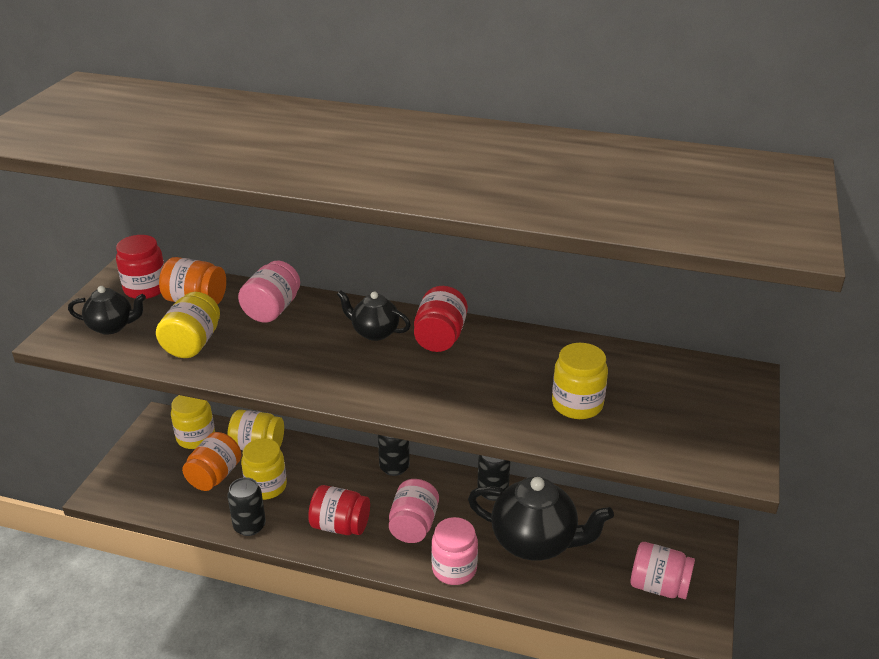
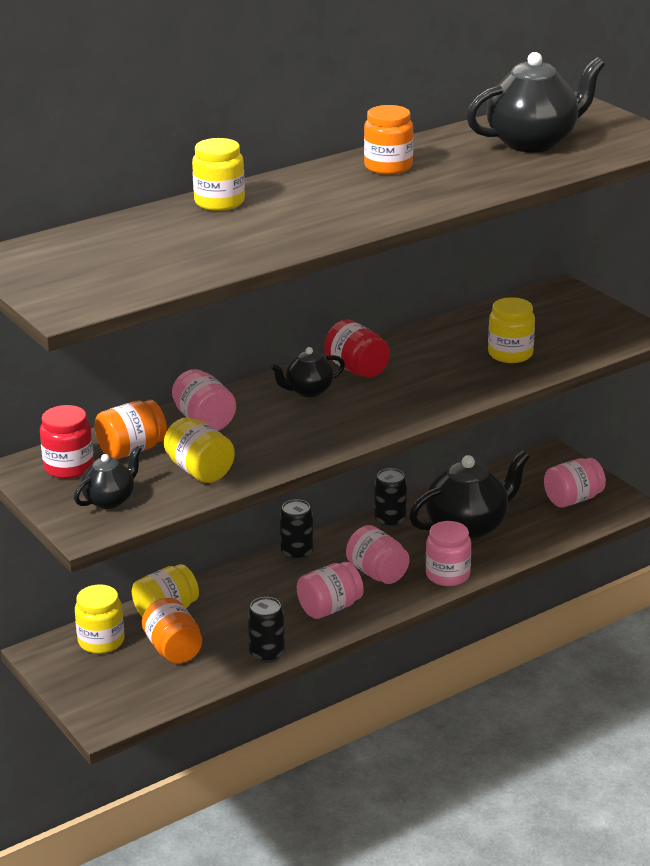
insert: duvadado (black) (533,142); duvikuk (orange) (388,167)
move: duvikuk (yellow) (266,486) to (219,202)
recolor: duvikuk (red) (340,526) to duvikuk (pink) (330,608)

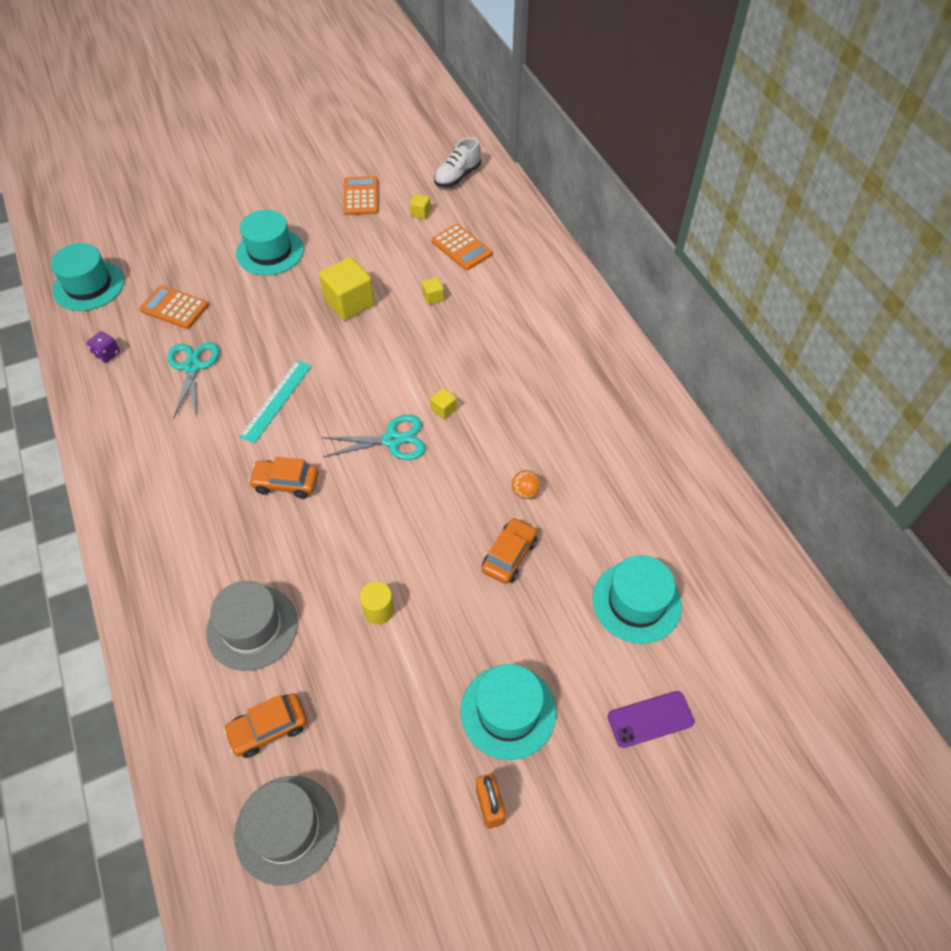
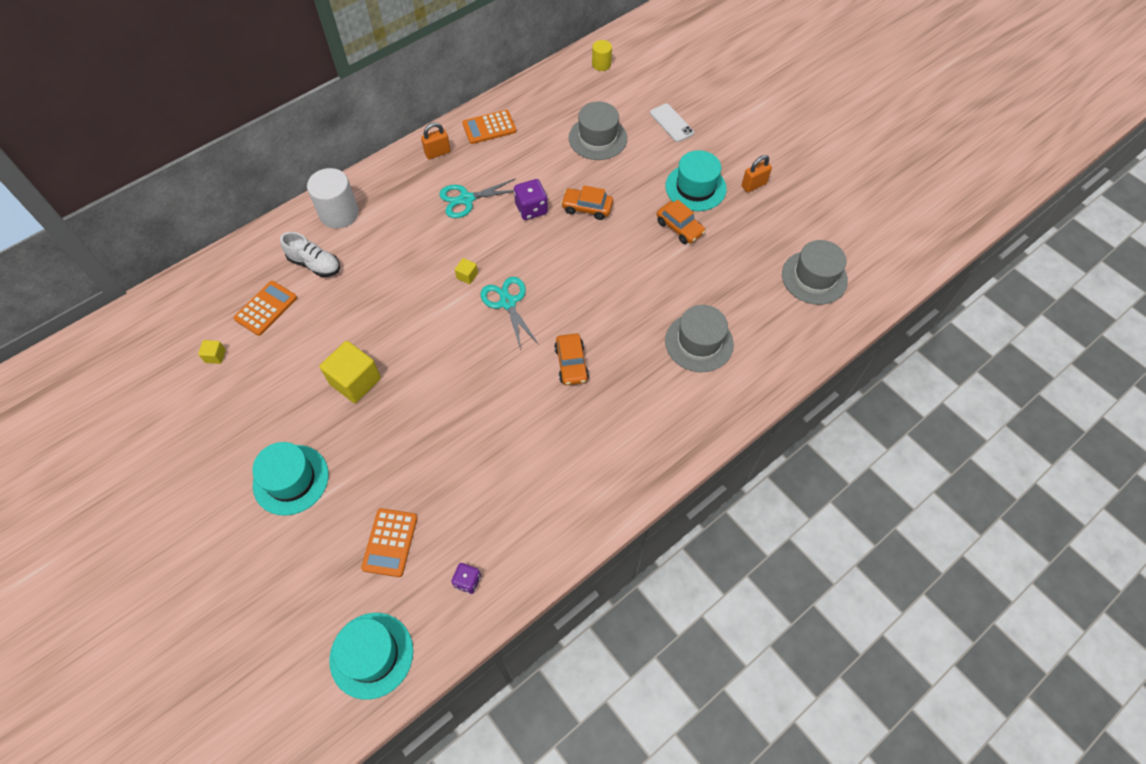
delete: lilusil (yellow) (433,297); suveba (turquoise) (276,400)
insert: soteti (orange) (437,153); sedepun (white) (339,213)
move: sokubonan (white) (457,176) to (315,264); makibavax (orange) (361,196) to (489,127); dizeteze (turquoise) (192,366) to (466,199); sedepun (yellow) (378,610) to (601,64); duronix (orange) (268,728) to (679,227)
replace: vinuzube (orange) (525,492) to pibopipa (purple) (531,209)
recolor: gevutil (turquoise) (636,602) to gevutil (grey) (597,138); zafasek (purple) (650,719) to zafasek (white) (671,123)

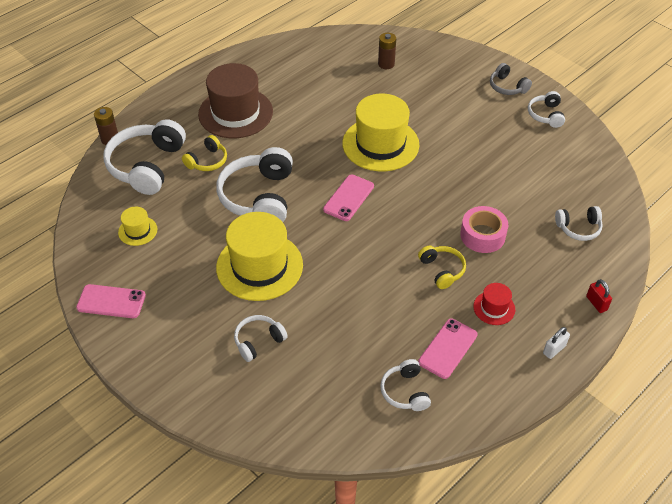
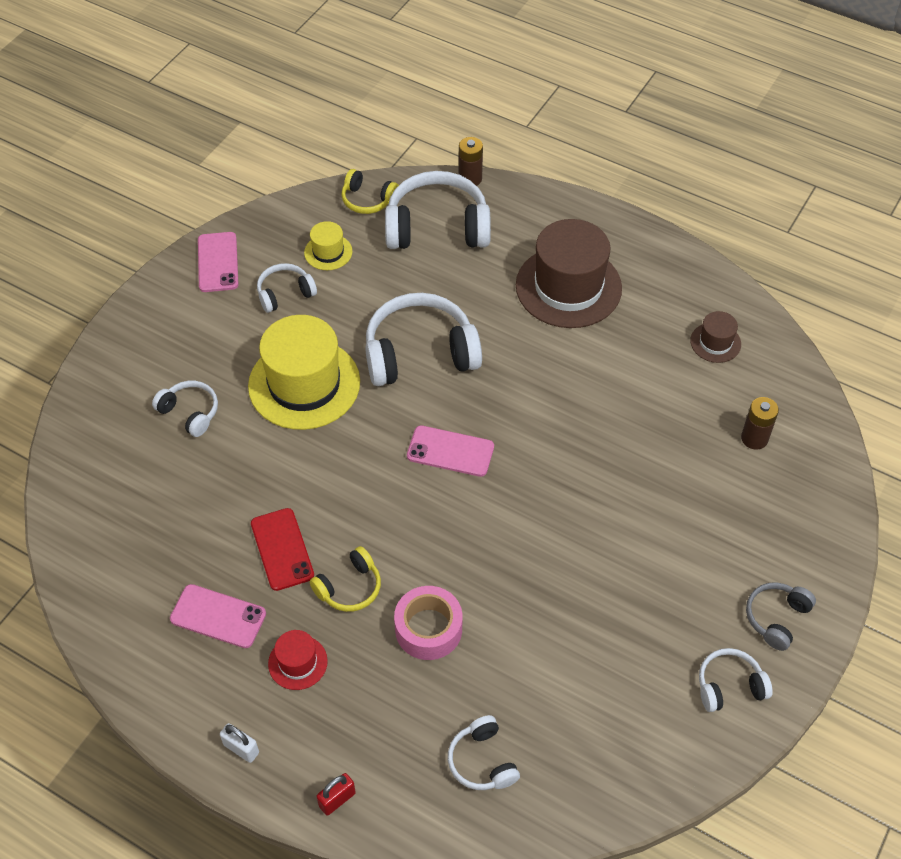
delete: gevutil (yellow) (380,144)
insert: gevutil (brown) (715,342); zafasek (red) (282,549)
move: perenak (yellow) (207,161) to (367,200); perenak (white) (405,391) to (285,293)

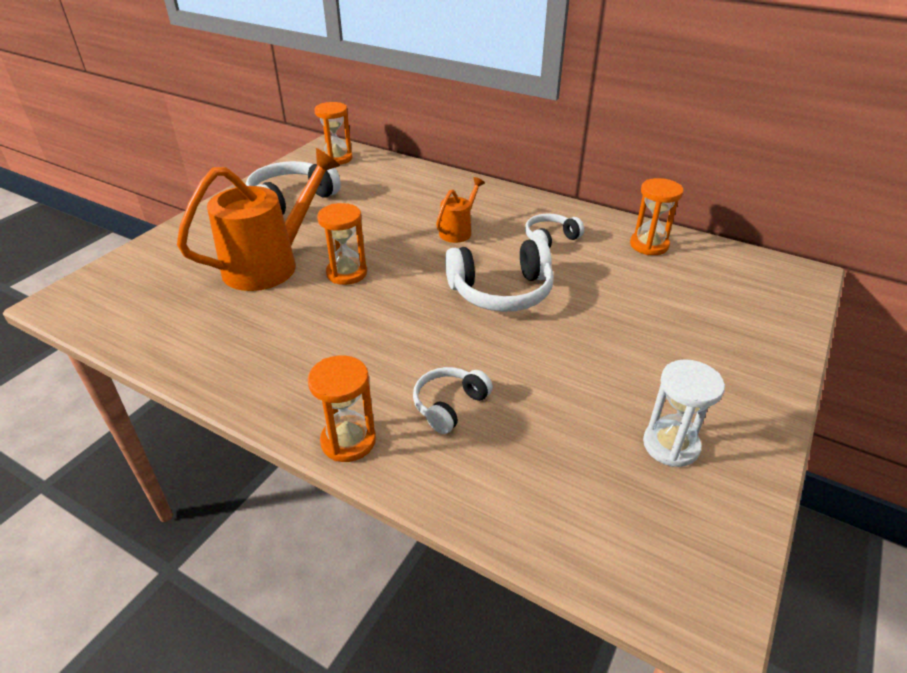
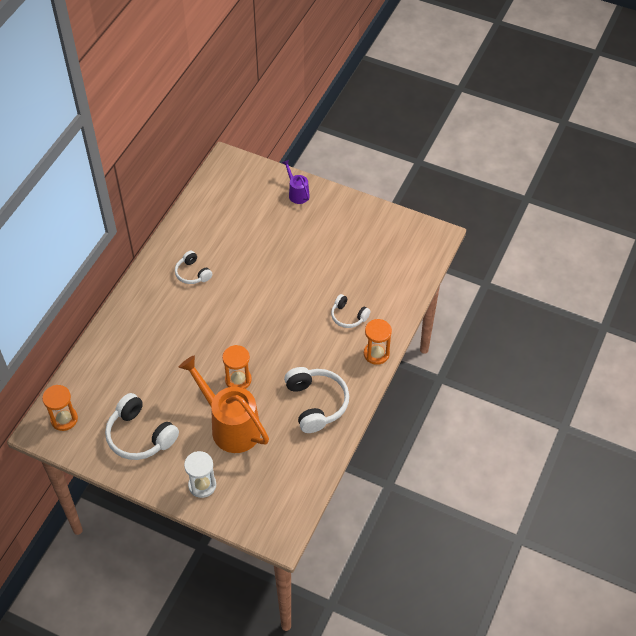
delete: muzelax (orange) (458,231); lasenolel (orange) (649,245)
insert: muzelax (purple) (297,193)
move: perenak (white) (501,291) to (316,403); lasenolel (white) (670,445) to (202,485)

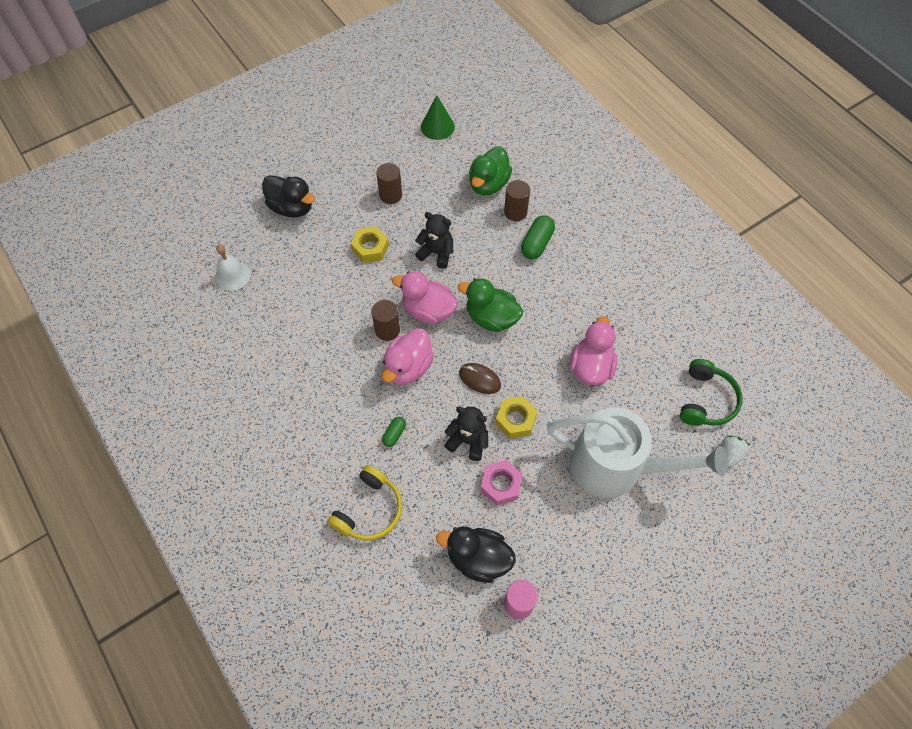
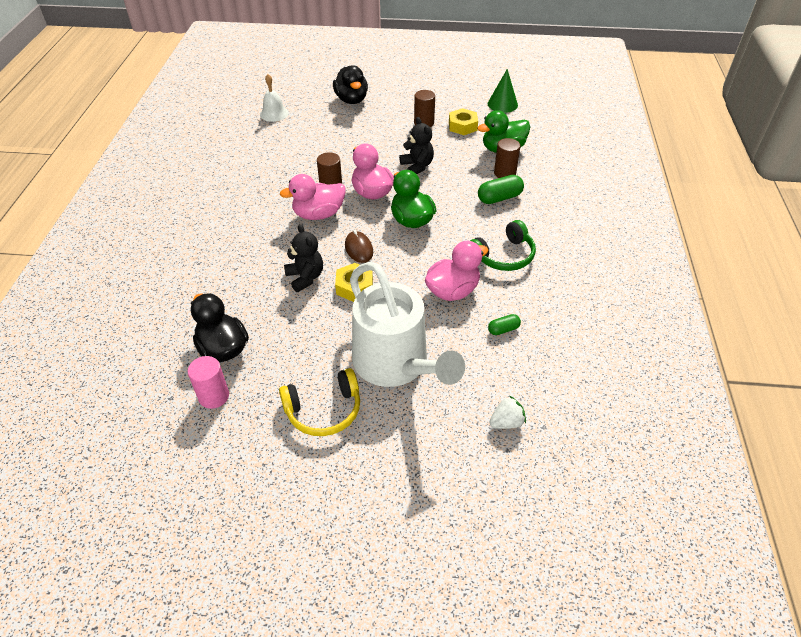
delete: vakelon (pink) (501,484)
move: vakelon (yellow) (370,248) to (462,126); perenak (green) (706,400) to (503,256); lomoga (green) (394,434) to (503,329); perenak (yellow) (369,510) to (324,410)

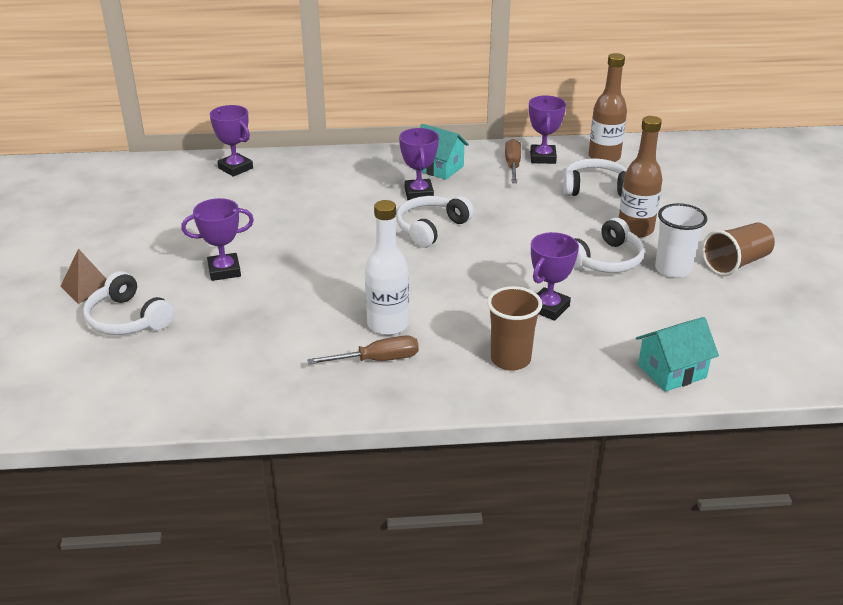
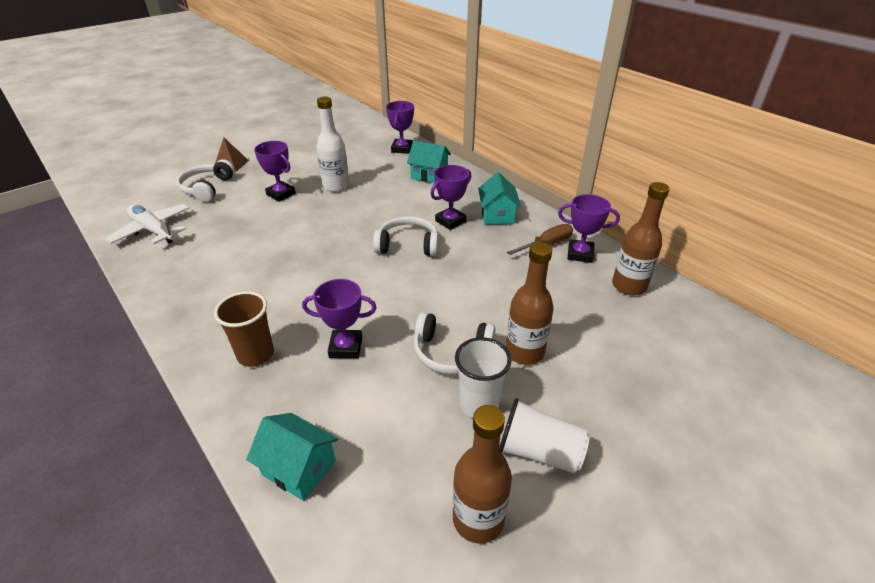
delete: perenak (white) (596,188); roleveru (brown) (377,360)
insert: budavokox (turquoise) (429,175); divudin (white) (153,230); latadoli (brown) (478,519)
move: latadoli (white) (388,324) to (336,186)
recolor: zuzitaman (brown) (736,263) to zuzitaman (white) (539,451)
rotate: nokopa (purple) (543,158) = (580,254) 45 degrees clockwise

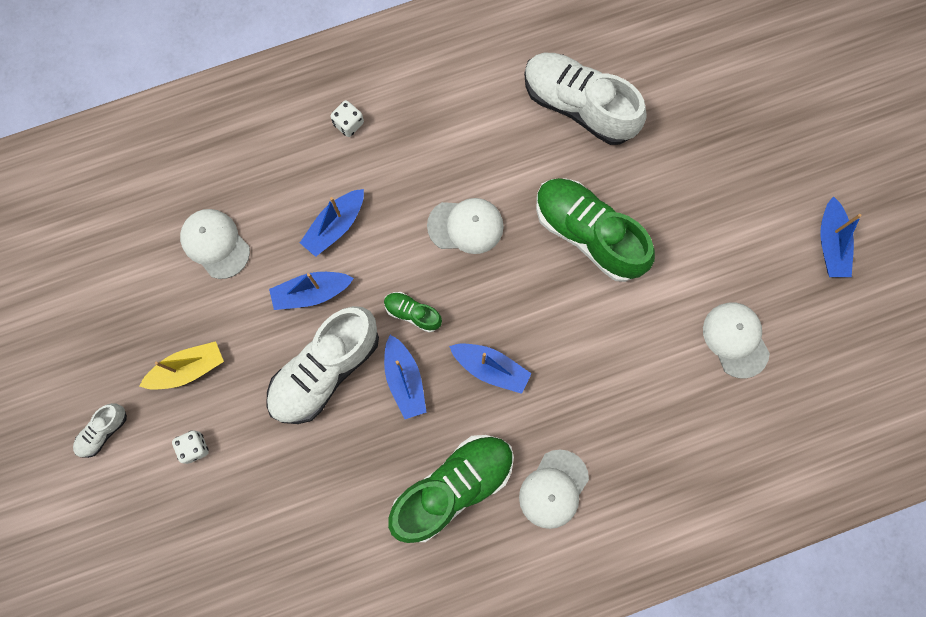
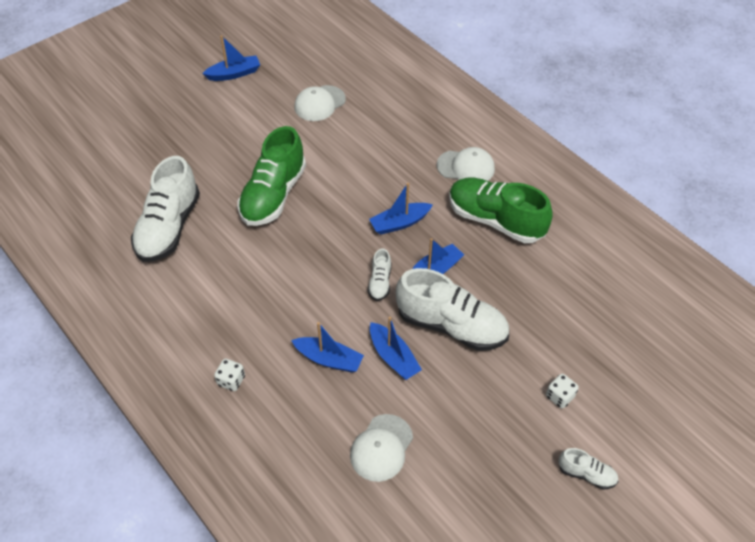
delete: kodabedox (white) (465,226); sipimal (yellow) (187,369)
recolor: sokubonan (green) (412,313) to sokubonan (white) (380,282)
rotate: sipimal (blue) (491,368) = (399,223) 120 degrees counterclockwise

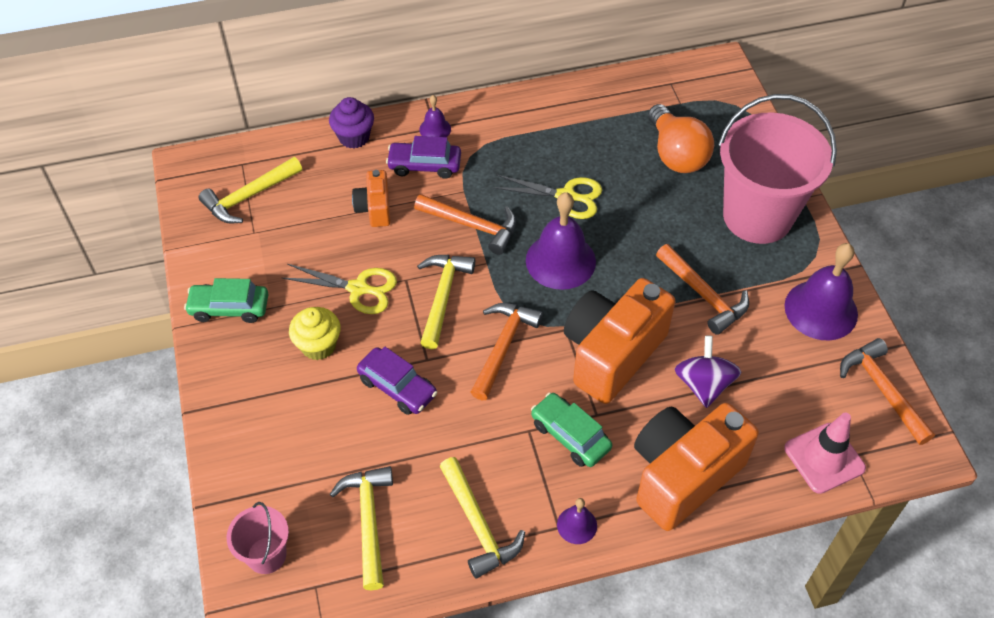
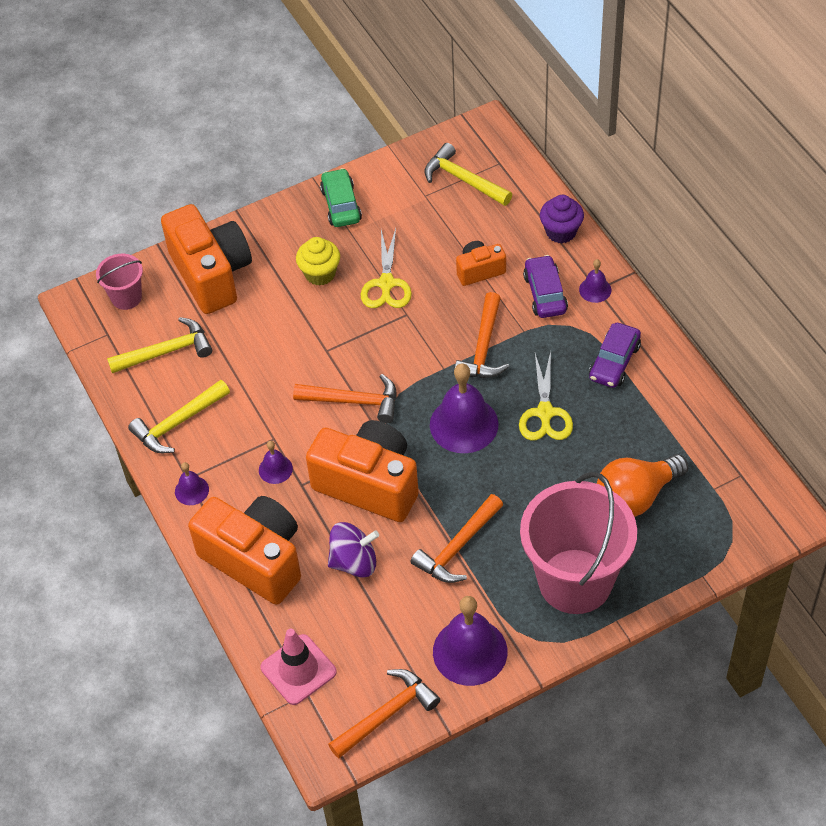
delete: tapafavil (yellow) (443,296)
insert: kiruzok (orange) (211,274)
move: duronix (purple) (397,387) to (614,362)
replace: duronix (green) (570,435) to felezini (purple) (275,469)

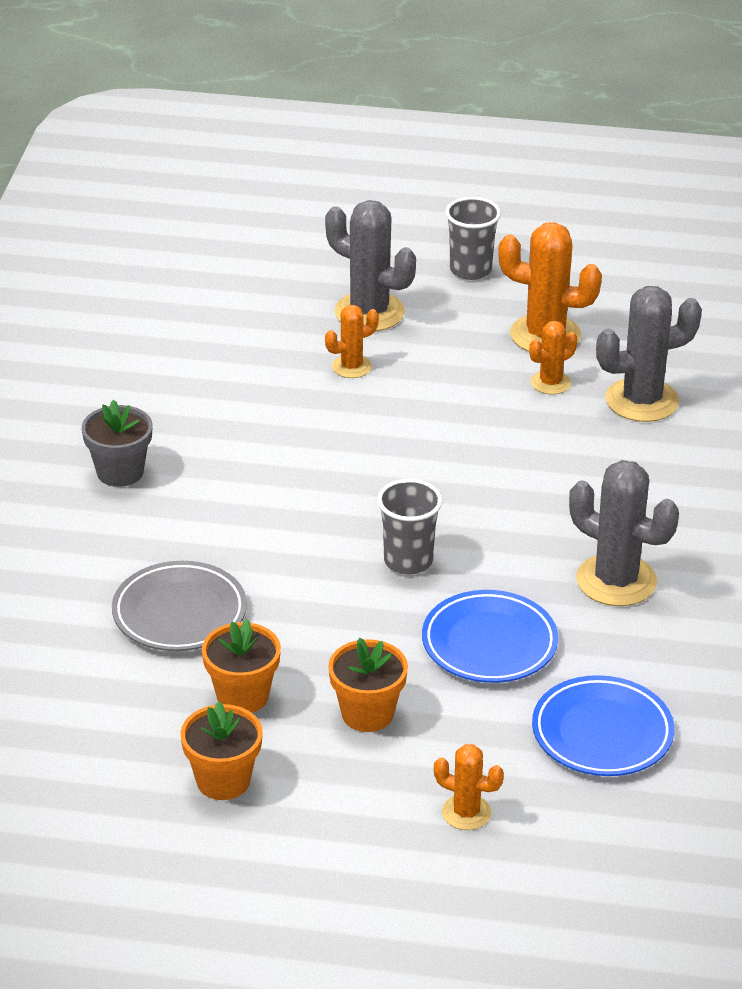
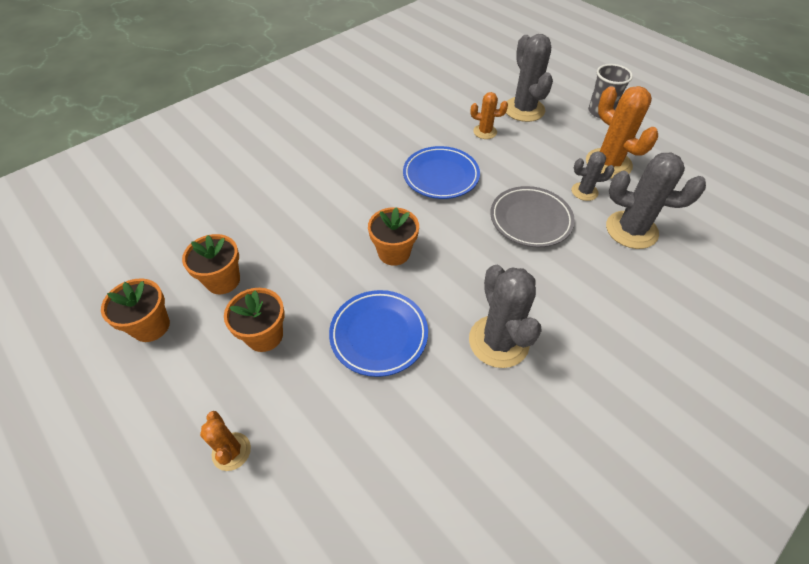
delete: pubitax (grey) (120,472)
move: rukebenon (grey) (179,613) to (530,220); rukebenon (blue) (602,733) to (441,176)
replace: zuzitaman (grey) (408,561) to pubitax (orange) (394,253)
recolor: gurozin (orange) (550,383) to gurozin (grey) (584,192)

